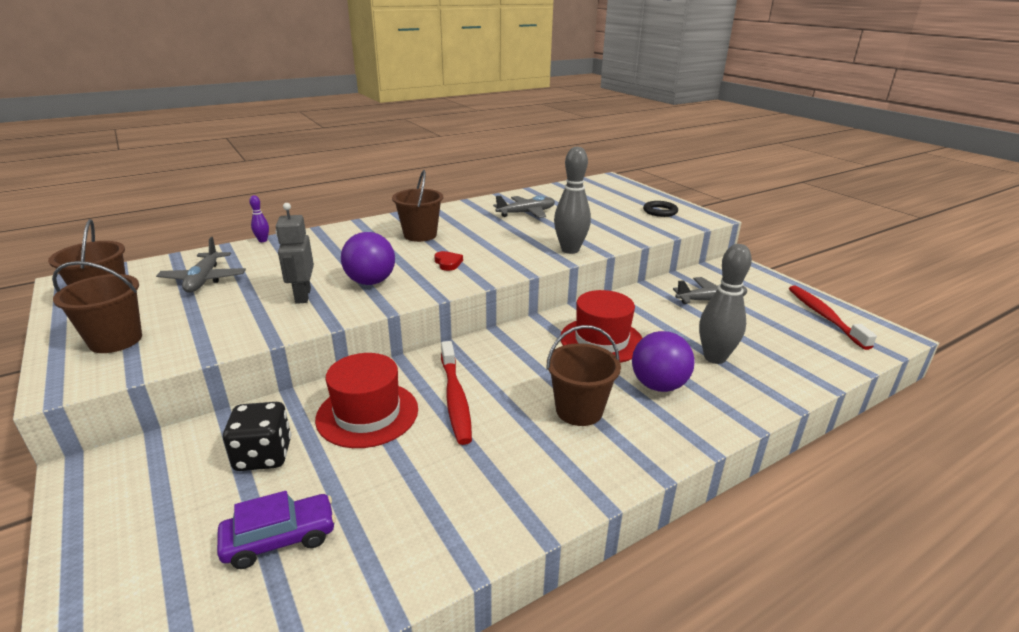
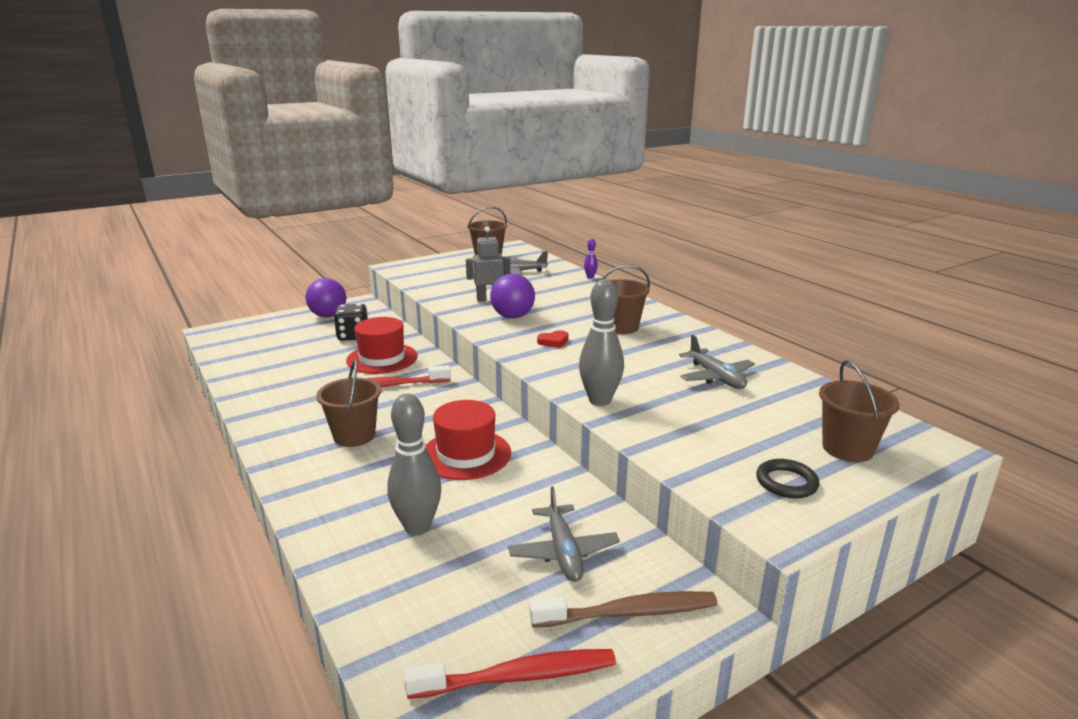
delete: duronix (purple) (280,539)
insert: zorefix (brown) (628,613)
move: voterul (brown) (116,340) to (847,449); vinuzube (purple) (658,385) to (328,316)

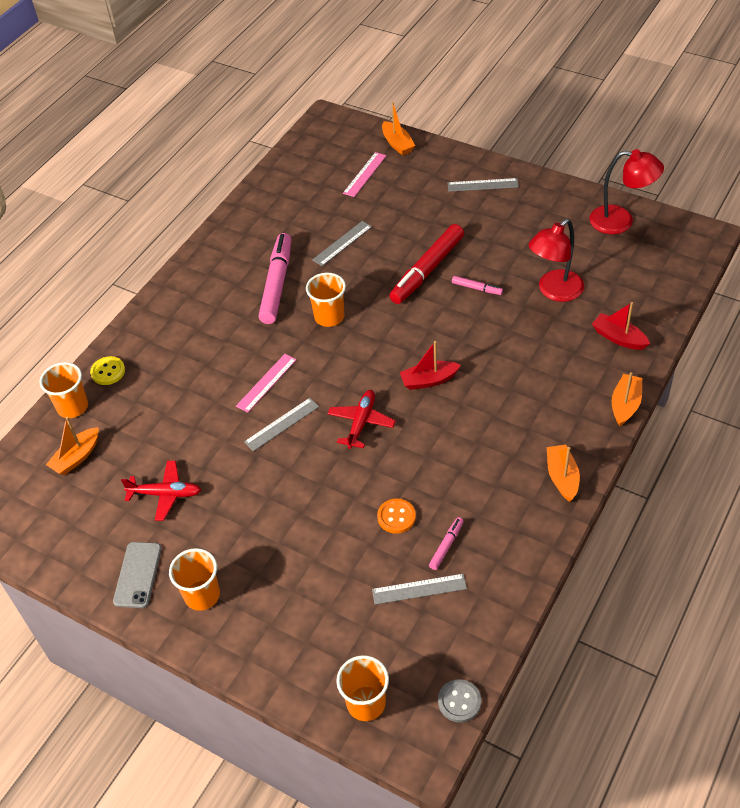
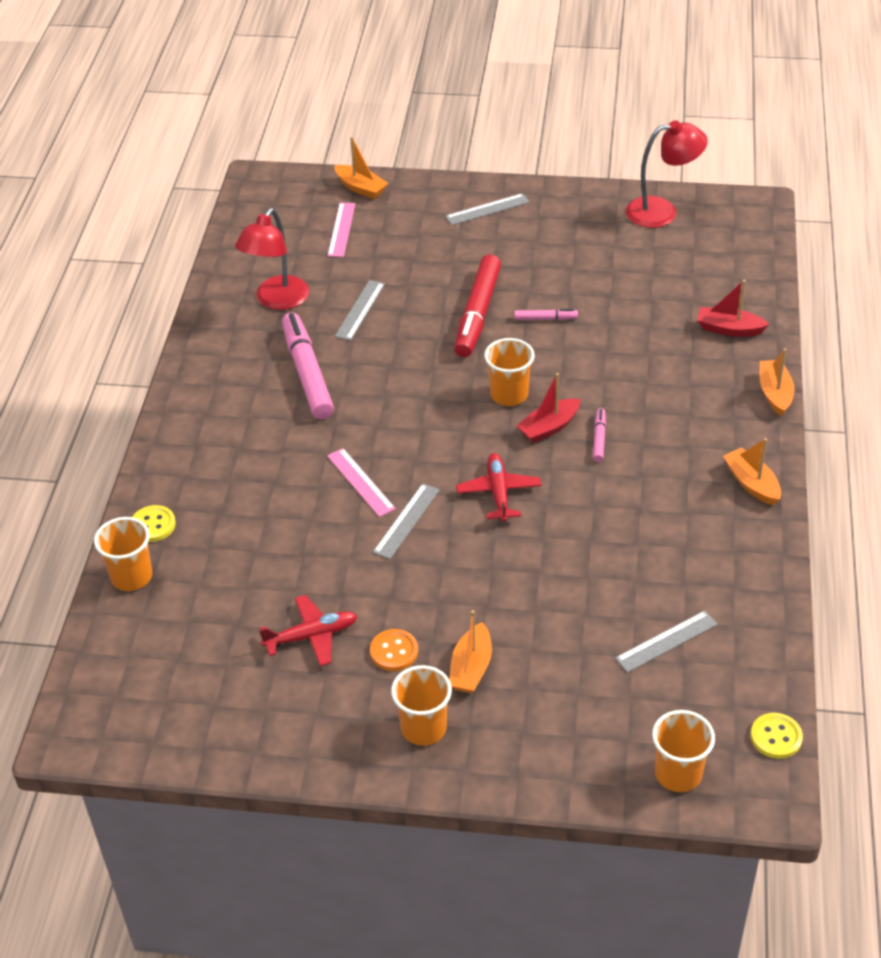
delete: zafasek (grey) (138,575)
move: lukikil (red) (554,291) to (277,300); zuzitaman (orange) (329,317) to (509,395); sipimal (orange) (76,457) to (471,668); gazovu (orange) (396,517) to (394,651); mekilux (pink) (446,546) to (599,438)
recolor: gazovu (grey) (459,701) to gazovu (yellow) (776,737)
rotate: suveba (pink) (266,382) = (360,482) 45 degrees counterclockwise

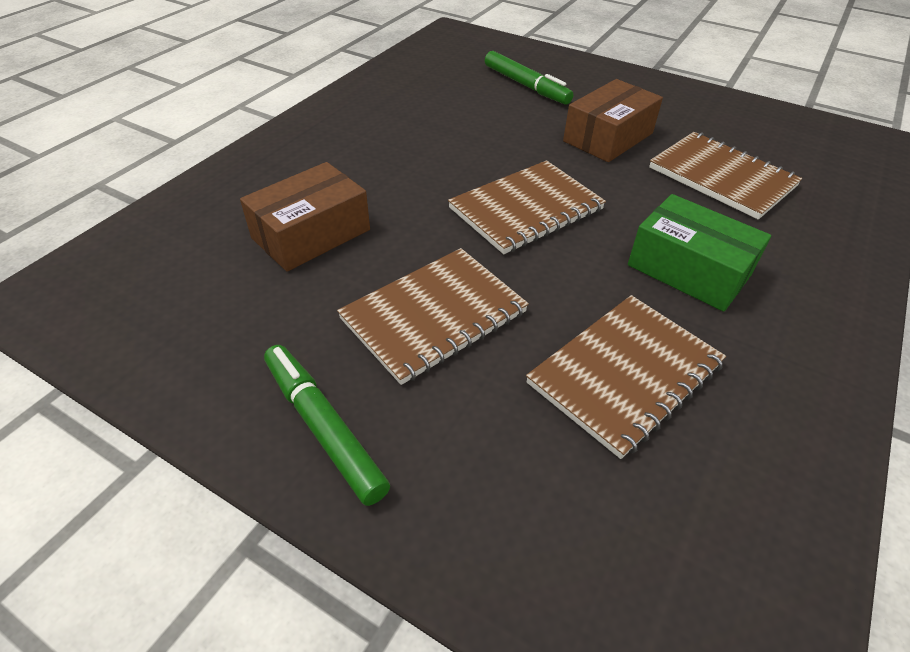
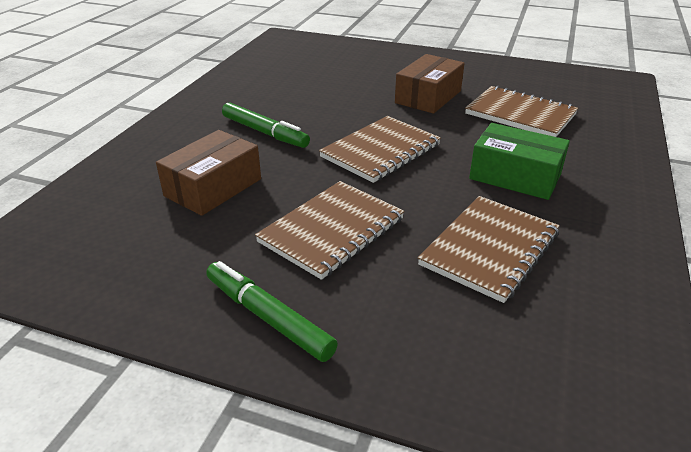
move: mekilux (green) (526,86) to (265,132)

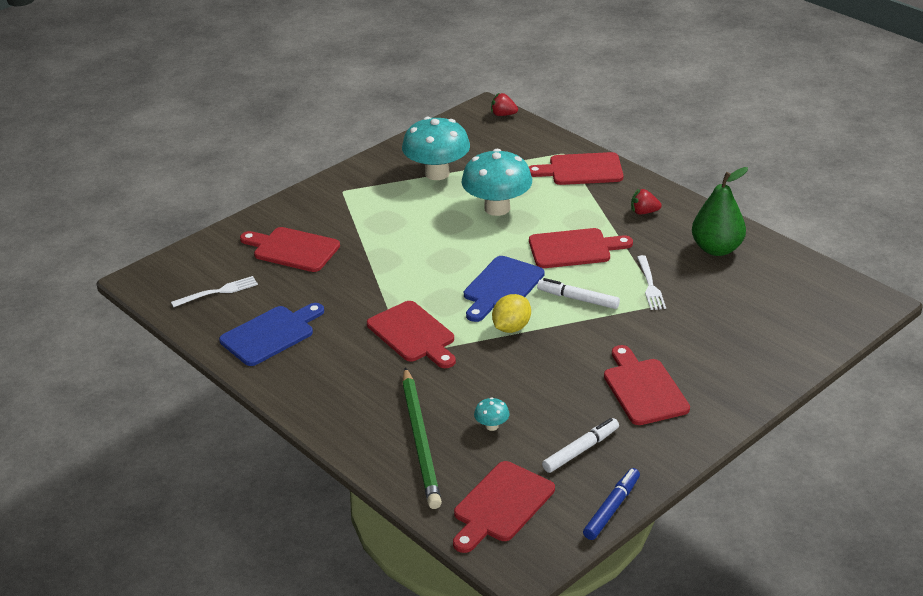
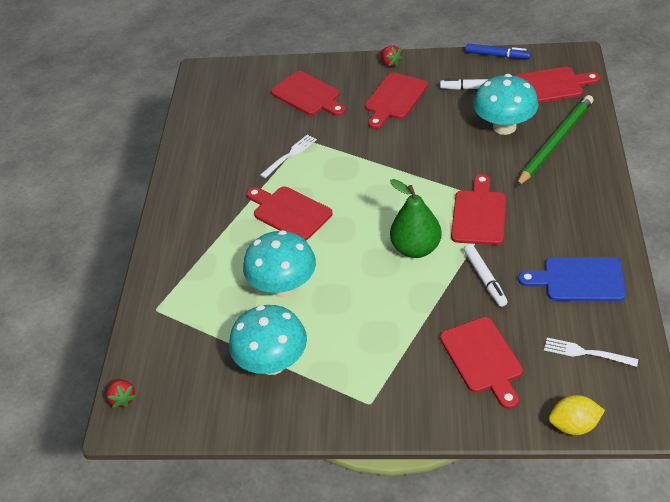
delete: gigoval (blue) (501,287)
move: gigoval (red) (581,170) to (308,95); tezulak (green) (717,249) to (416,248); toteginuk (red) (644,212) to (390,63); mekilux (white) (578,299) to (485,279); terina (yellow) (511,328) to (574,426)
rotate: mekilux (blue) (612,508) = (497,55) 150 degrees counterclockwise
resize: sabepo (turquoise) (492,426) = (504,127) x2.42

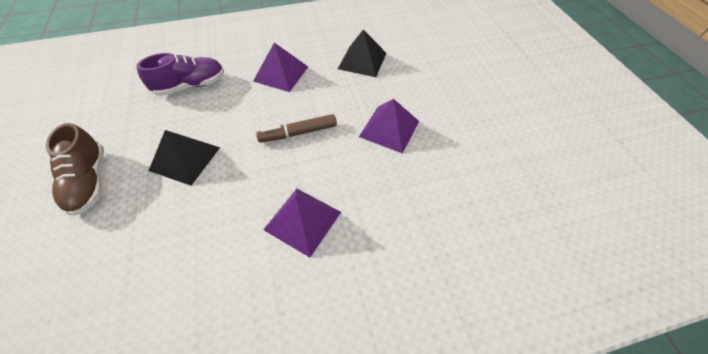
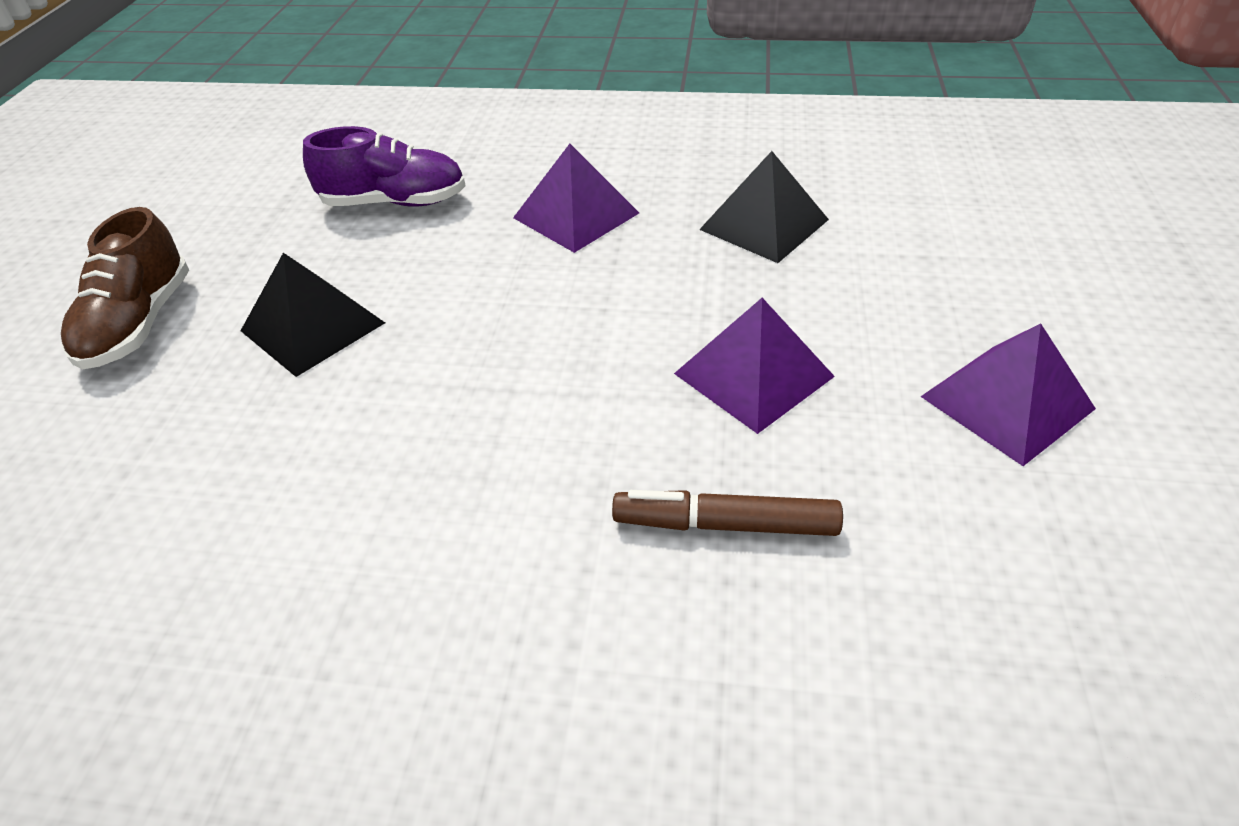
move: mekilux (brown) (298,133) to (725,524); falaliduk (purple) (303,220) to (1007,402)

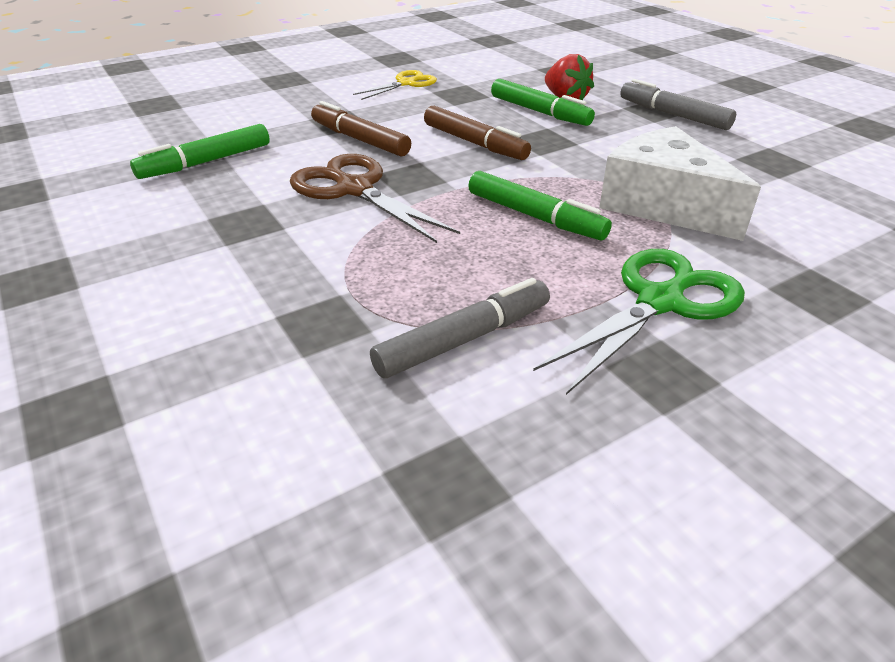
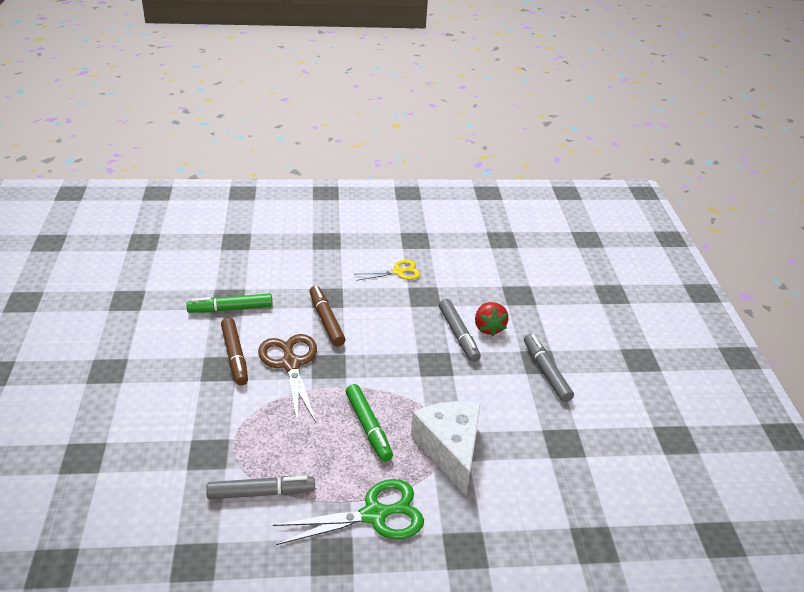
move: mekilux (brown) (474,143) to (235,356)
recolor: mekilux (green) (539,112) to mekilux (grey) (458,335)

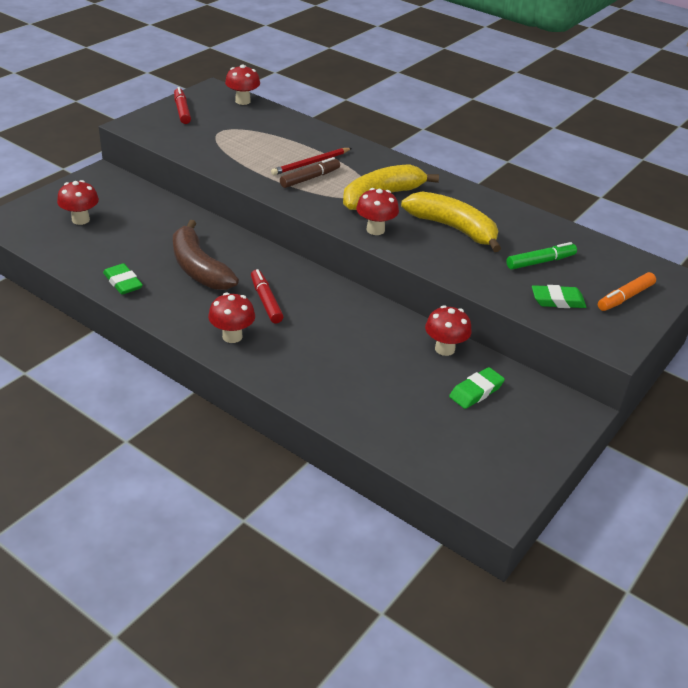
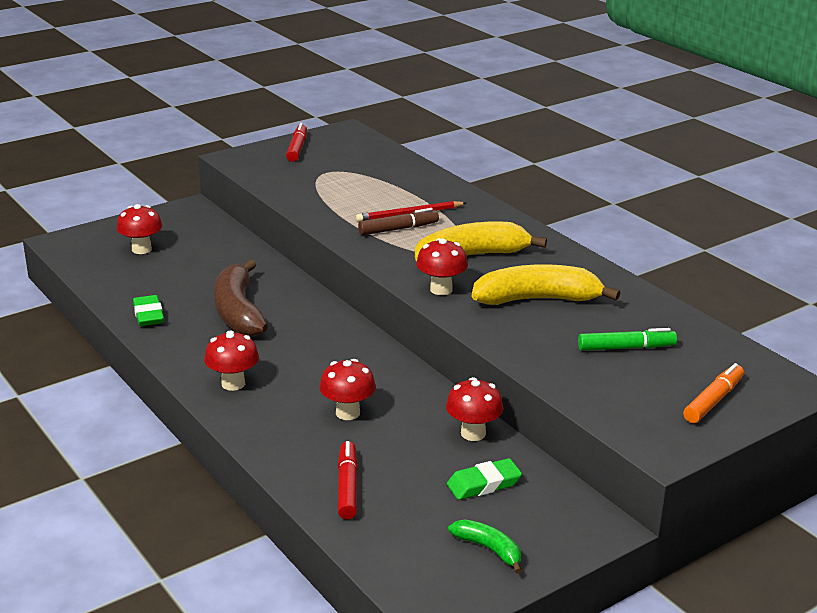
delete: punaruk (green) (557,301)
insert: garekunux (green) (489,549)
move: sabepo (red) (243,101) to (347,413); mekilux (red) (266,301) to (347,487)
rotate: garekunux (yellow) (453,228) = (537,299) 60 degrees counterclockwise; mekilux (orange) (625,297) = (713,401) 150 degrees clockwise

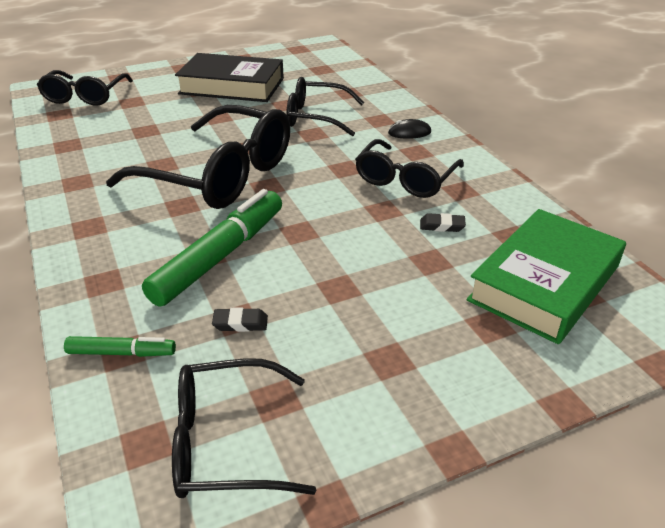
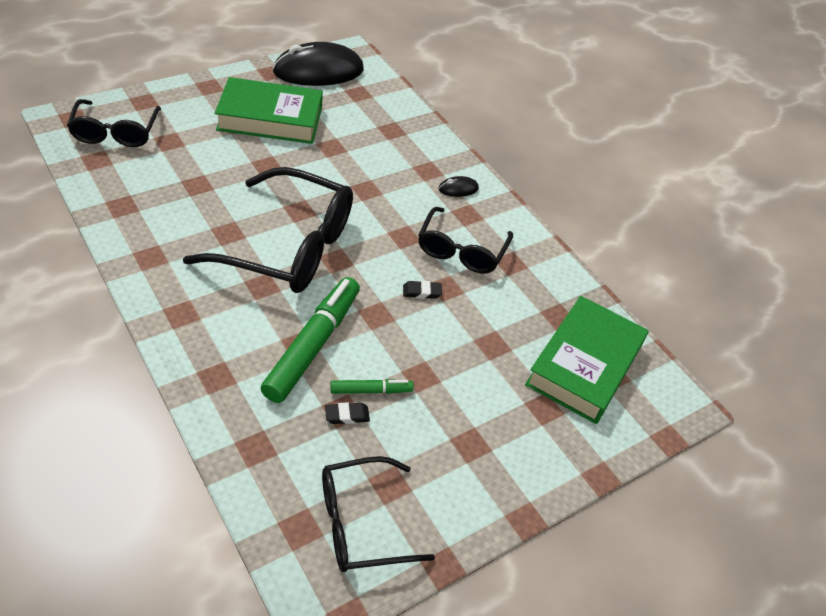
delete: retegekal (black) (316,117)
insert: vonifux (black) (318,71)
move: punaruk (black) (442,226) to (422,292); mekilux (green) (121,353) to (371,391)
recolor: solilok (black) (232,86) to solilok (green) (270,118)

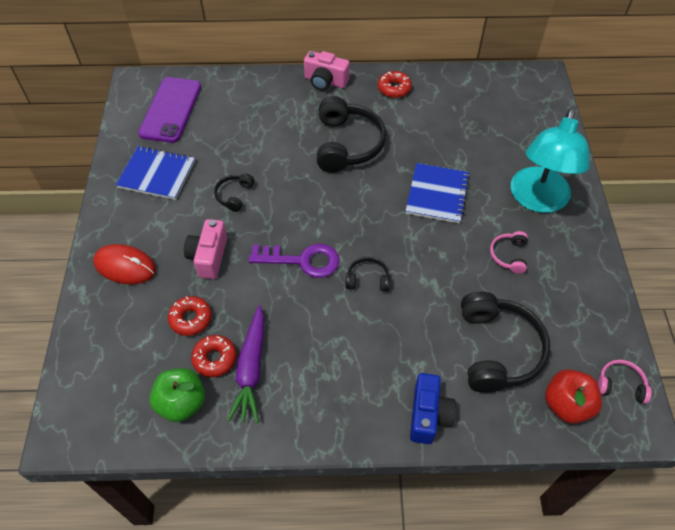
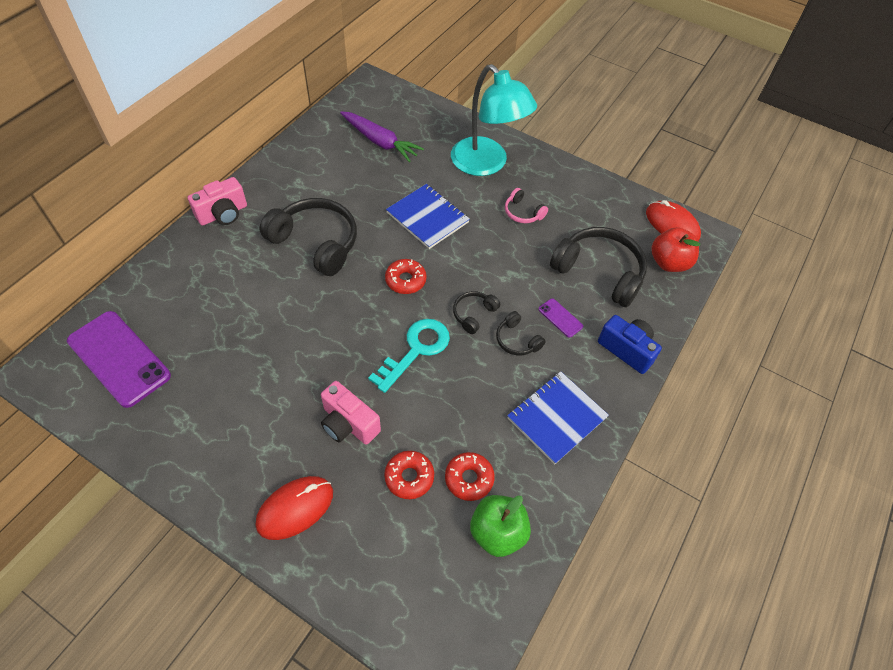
insert: zafasek (purple) (560,318)
move: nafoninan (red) (394,88) to (405,280); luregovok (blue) (157,174) to (556,418); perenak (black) (234,195) to (517,340); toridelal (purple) (251,369) to (380,142)
replace: perenak (pink) (620,385) to vonifux (red) (672,224)
recolor: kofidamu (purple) (302,260) to kofidamu (turquoise) (416,350)

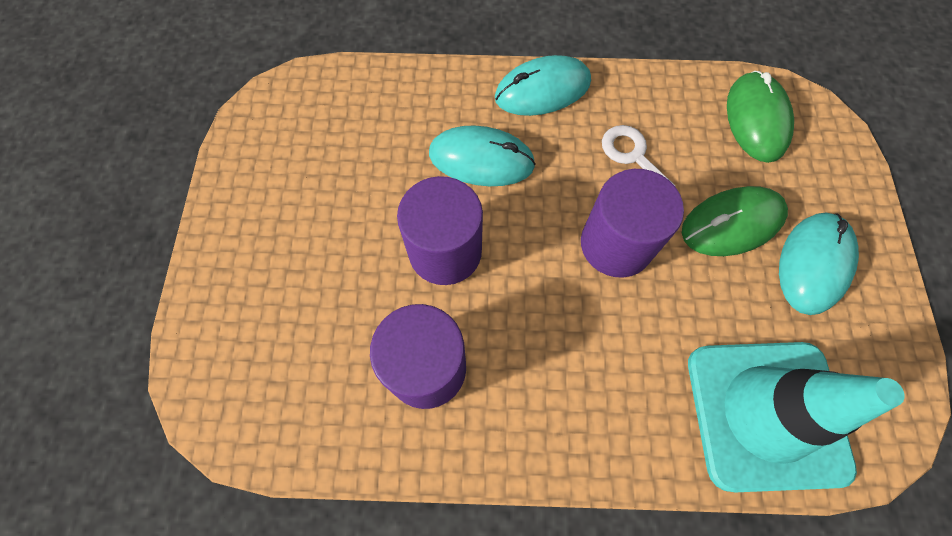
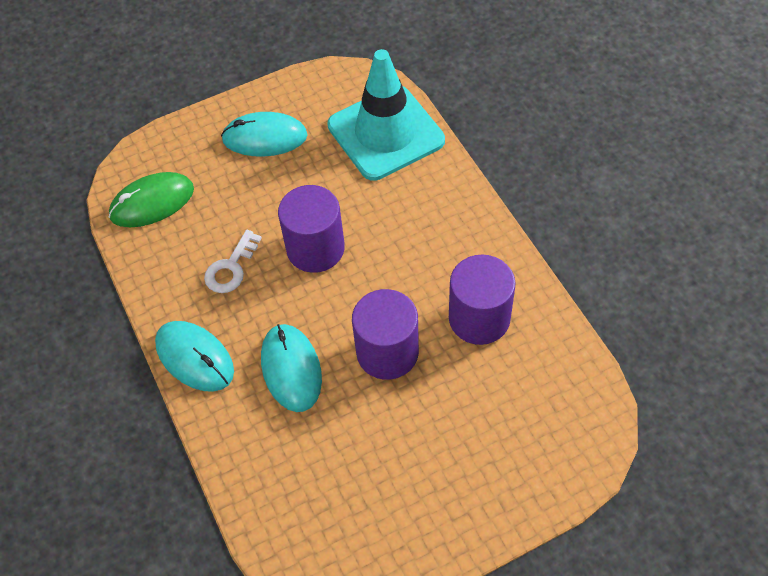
delete: vonifux (green) (732,223)

